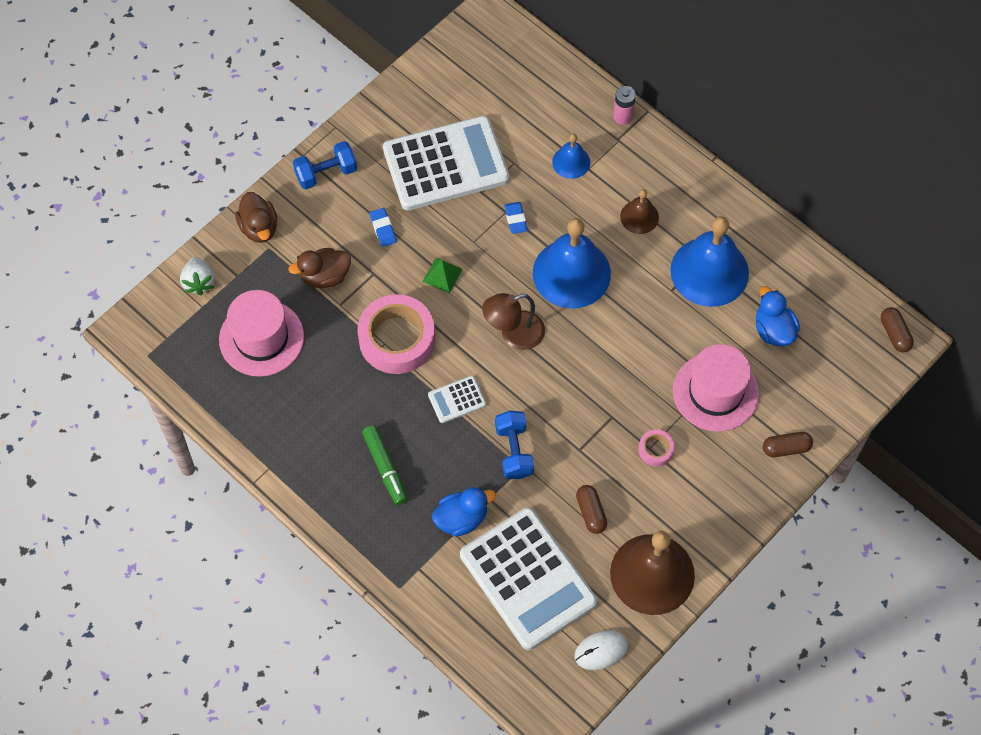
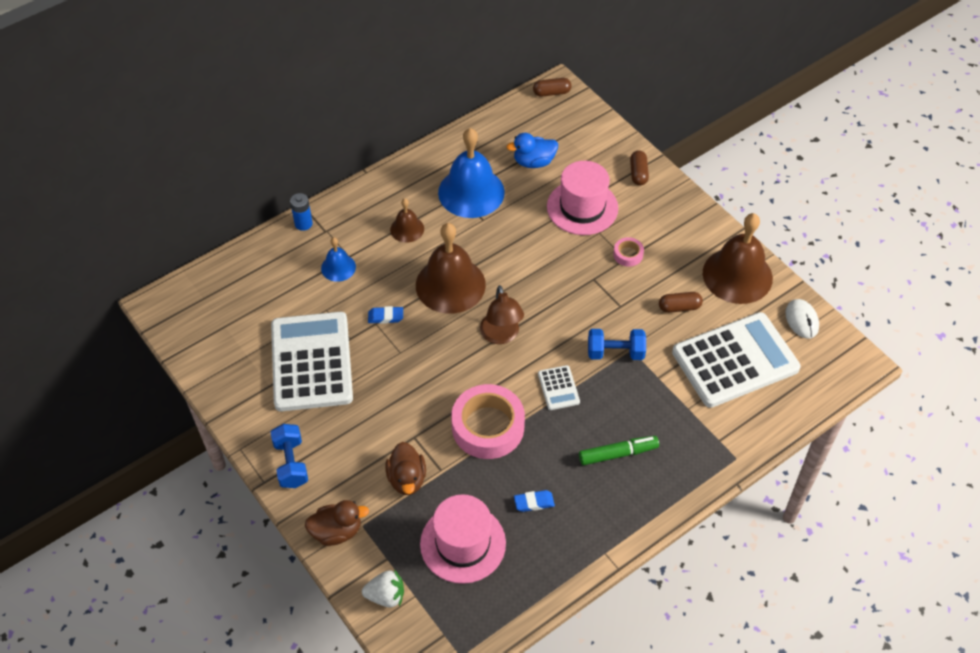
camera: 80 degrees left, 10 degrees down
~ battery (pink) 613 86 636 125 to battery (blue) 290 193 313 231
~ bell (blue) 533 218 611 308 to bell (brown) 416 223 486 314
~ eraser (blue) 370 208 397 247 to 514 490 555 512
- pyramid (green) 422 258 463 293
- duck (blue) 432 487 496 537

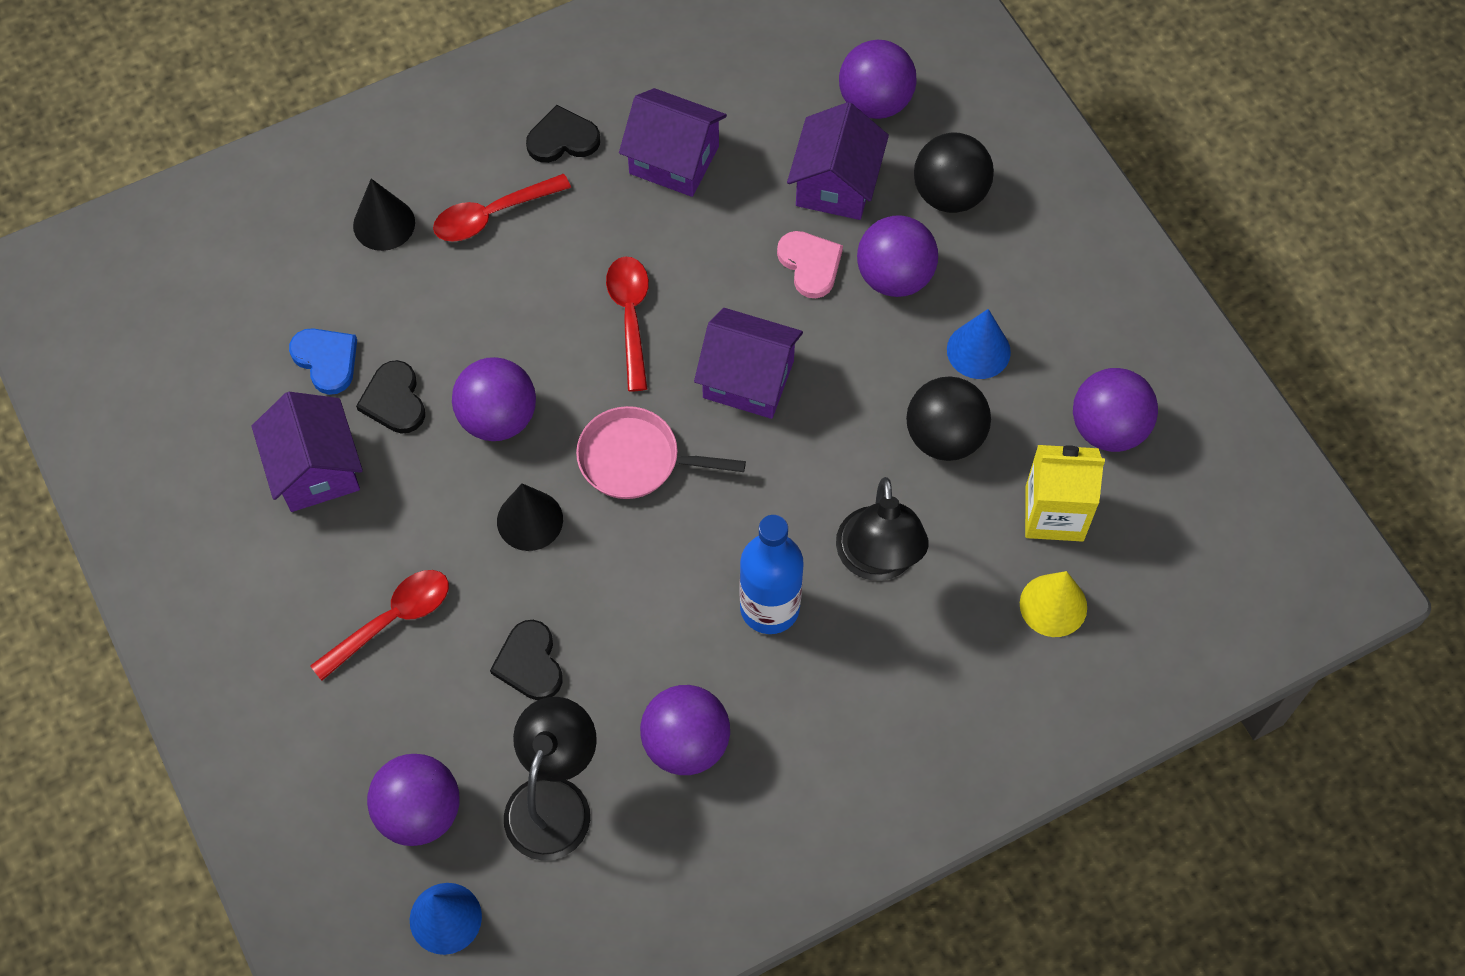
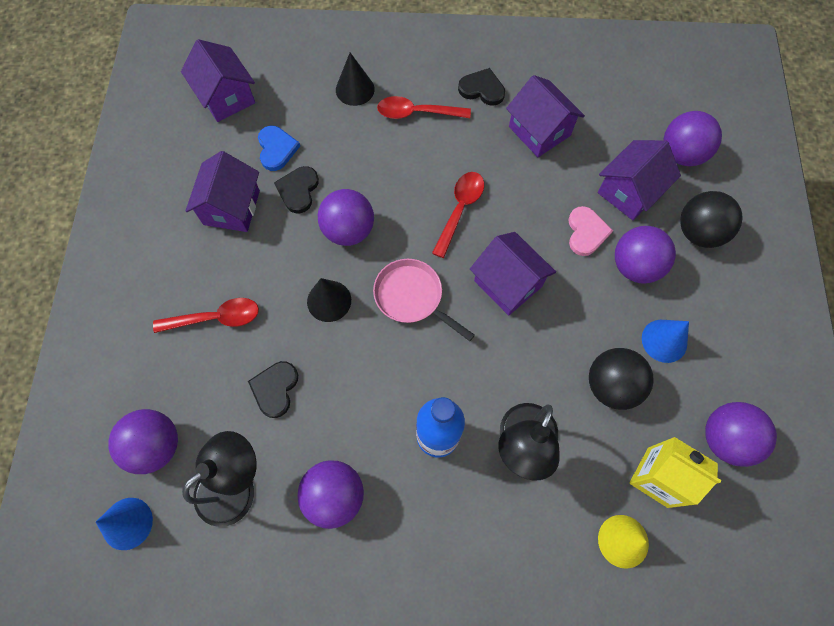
camera: 30 degrees right, 5 degrees up
+ house (purple) 181 39 255 122

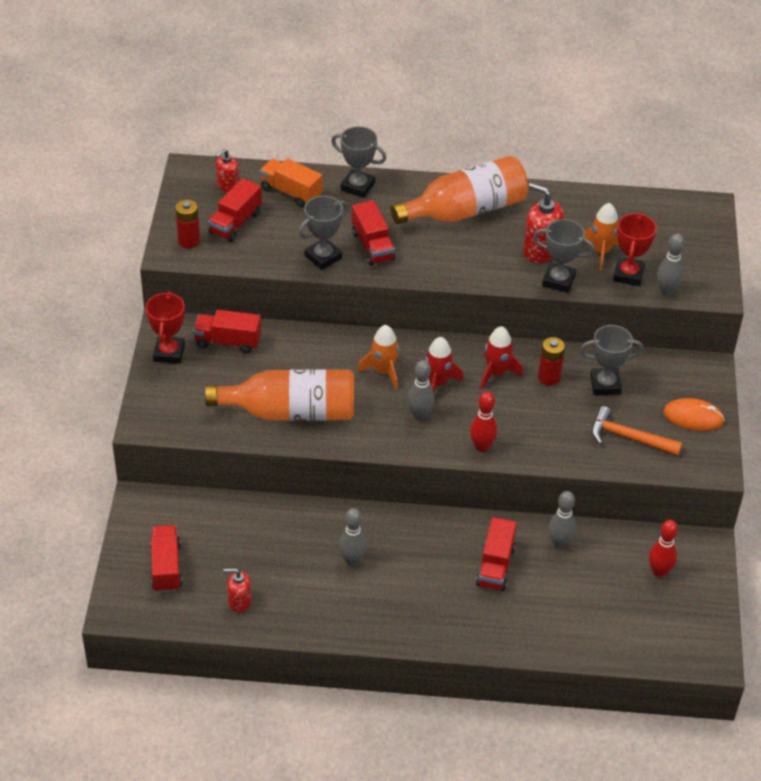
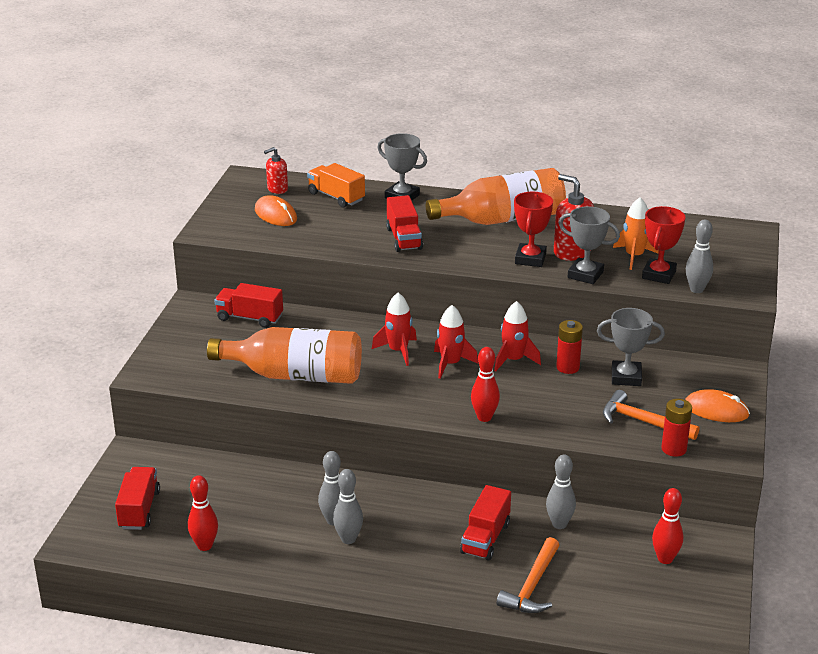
camera: 10 degrees right, 15 degrees down
~ soap dispenser (red) 223 568 251 613 to bowling pin (red) 188 475 218 551
~ truck (red) 208 178 262 242 to mouse (orange) 255 195 297 226
~ bowling pin (grey) 407 360 434 421 to 333 469 363 544
~ rocket (orange) 357 325 399 390 to rocket (red) 372 293 417 366
+ hammer (orange) 497 537 560 613
~ trophy (red) 145 291 185 364 to 514 191 553 267
~ battery (red) 176 199 200 249 to 661 399 692 457
- trophy (grey) 298 196 348 270

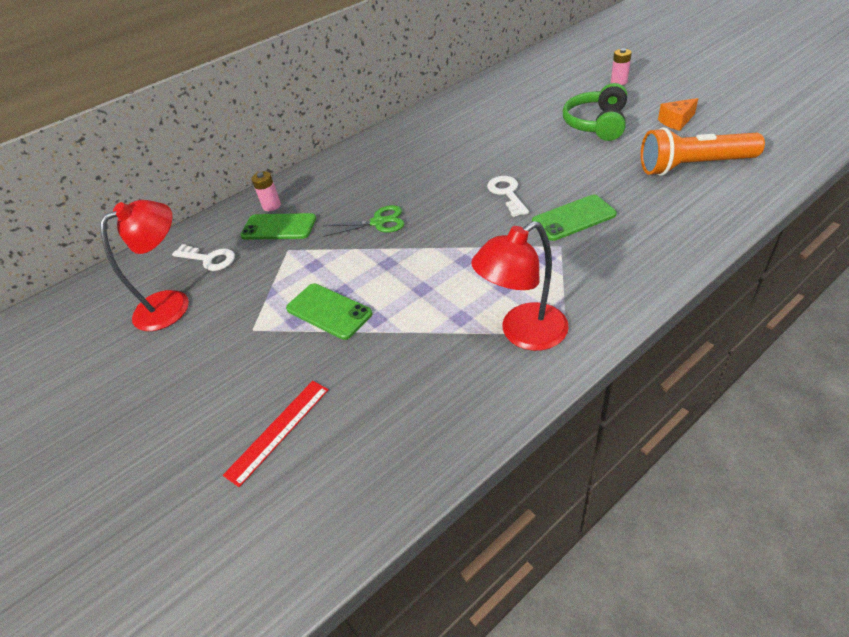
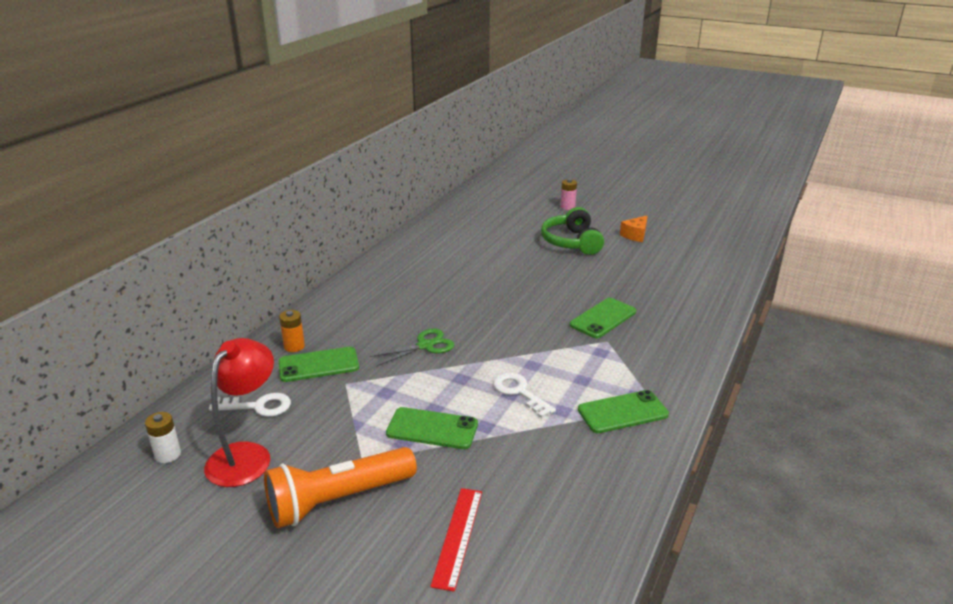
camera: 30 degrees left, 15 degrees down
+ battery (white) 145 412 181 463
~ flashlight (orange) 641 127 765 176 to 264 447 417 529
~ battery (pink) 251 171 281 211 to battery (orange) 279 310 305 352
~ key (white) 487 176 529 217 to 493 372 556 418
~ lamp (red) 471 221 569 351 to phone (green) 578 390 669 433

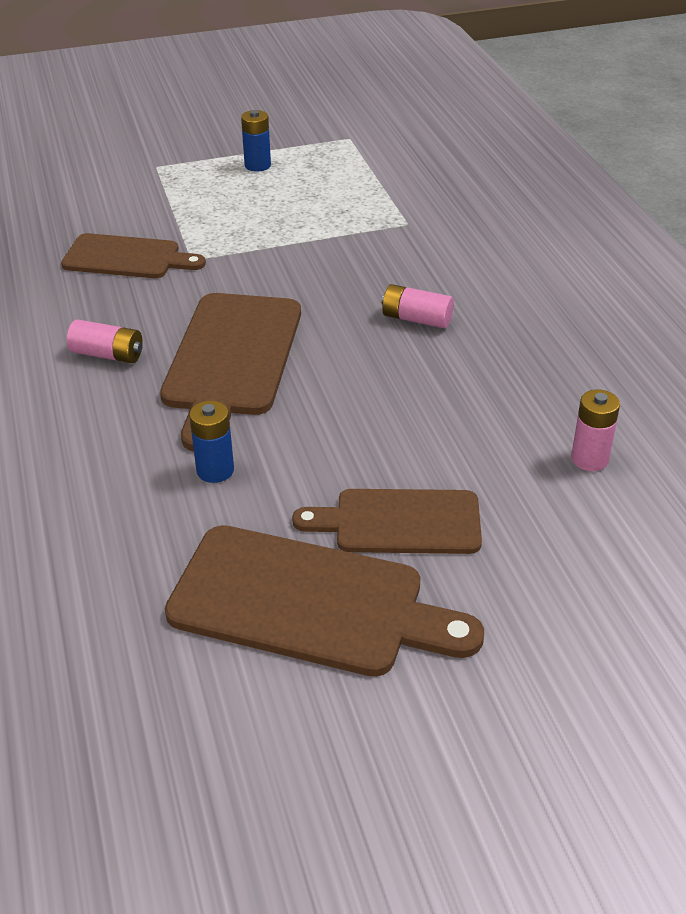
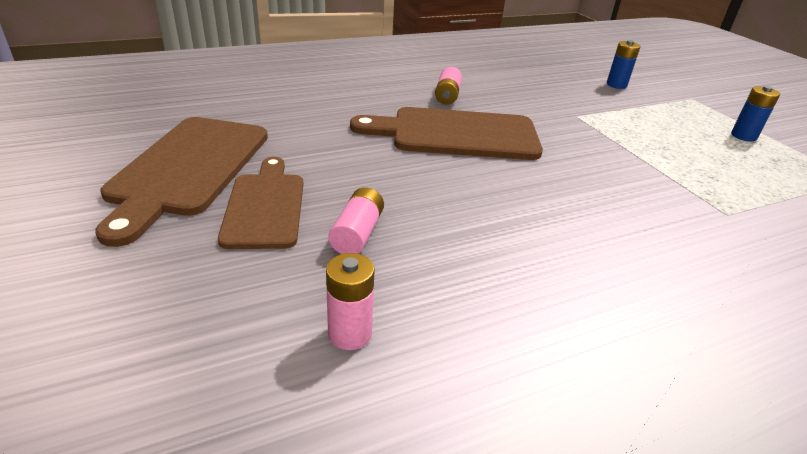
camera: 80 degrees right, 5 degrees down
~ battery (pink) 381 284 454 328 to 328 187 384 254
~ battery (blue) 189 401 234 483 to 607 40 640 89
- cutting board (brown) 61 233 206 278

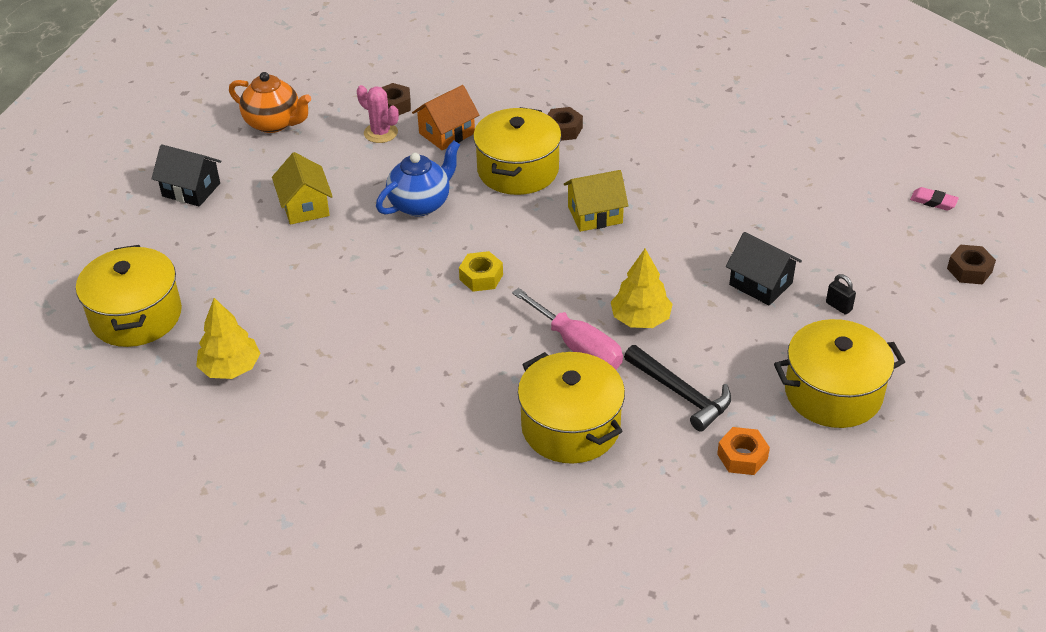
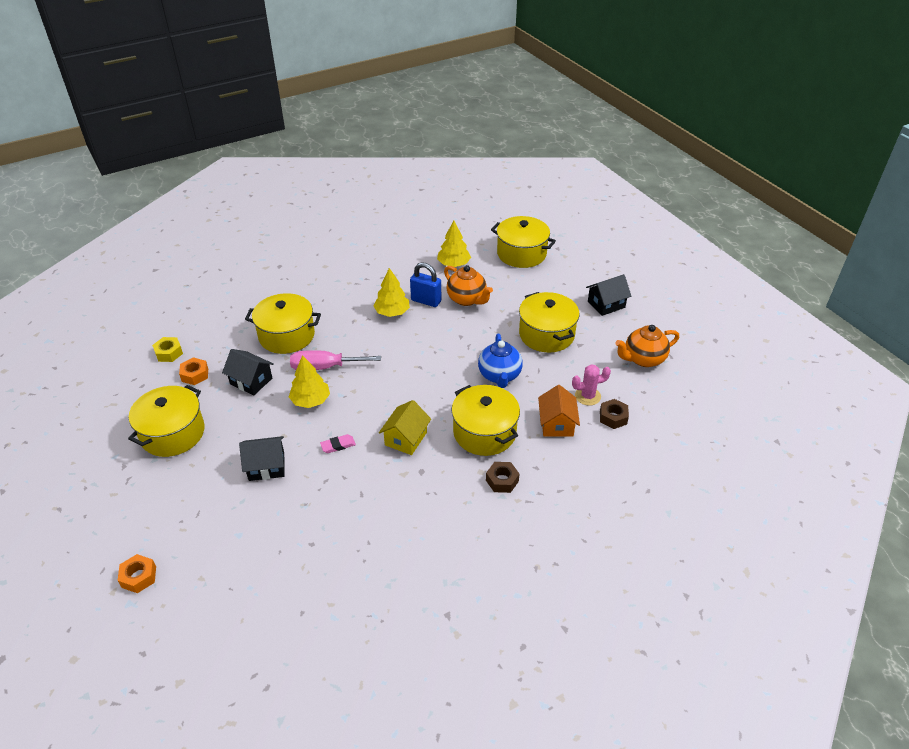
camera: 130 degrees right, 0 degrees up
~ nut (brown) 947 245 996 284 to nut (orange) 117 554 156 593
~ nut (yellow) 459 251 503 292 to 152 337 183 362
~ hammer (black) 624 345 731 432 to house (black) 222 349 274 395
~ eraser (pink) 910 187 959 211 to 320 434 356 453
+ tree (yellow) 374 268 410 317
+ padlock (blue) 410 262 441 307
+ teapot (orange) 444 265 493 306
~ house (yellow) 272 152 333 225 to pot (yellow) 519 292 580 352
- padlock (black) 826 274 856 315

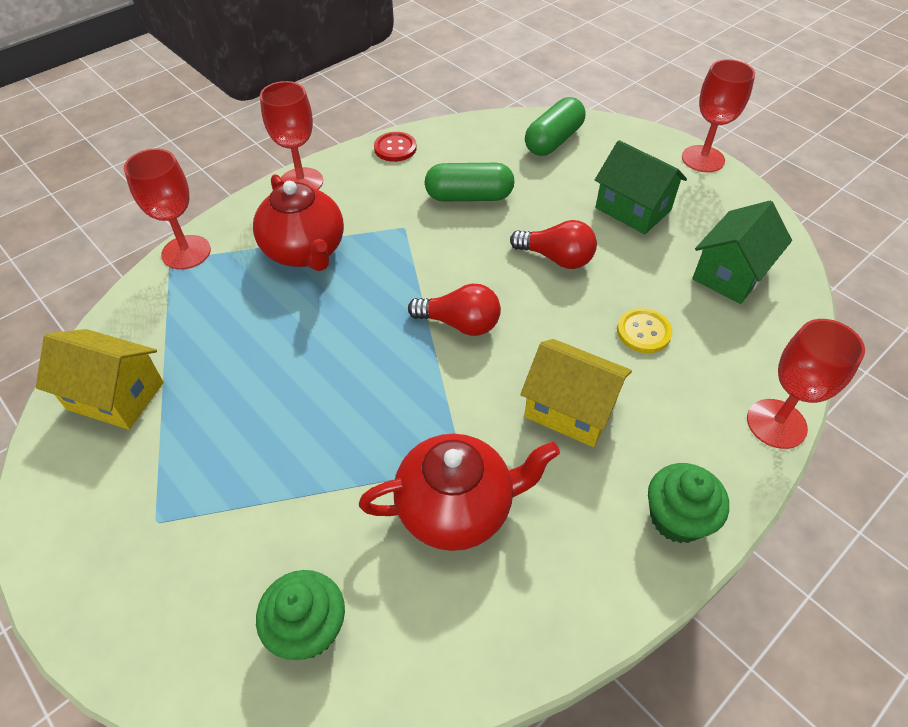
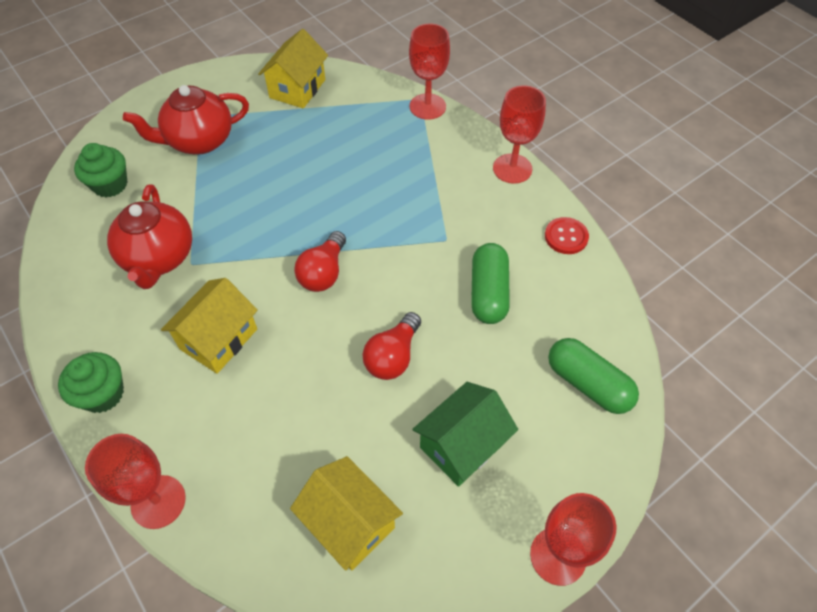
camera: 95 degrees right, 5 degrees up
~ teapot (red) 253 174 344 271 to 123 85 249 154
~ house (green) 692 201 792 304 to house (yellow) 290 456 403 571
- button (yellow) 617 308 672 353

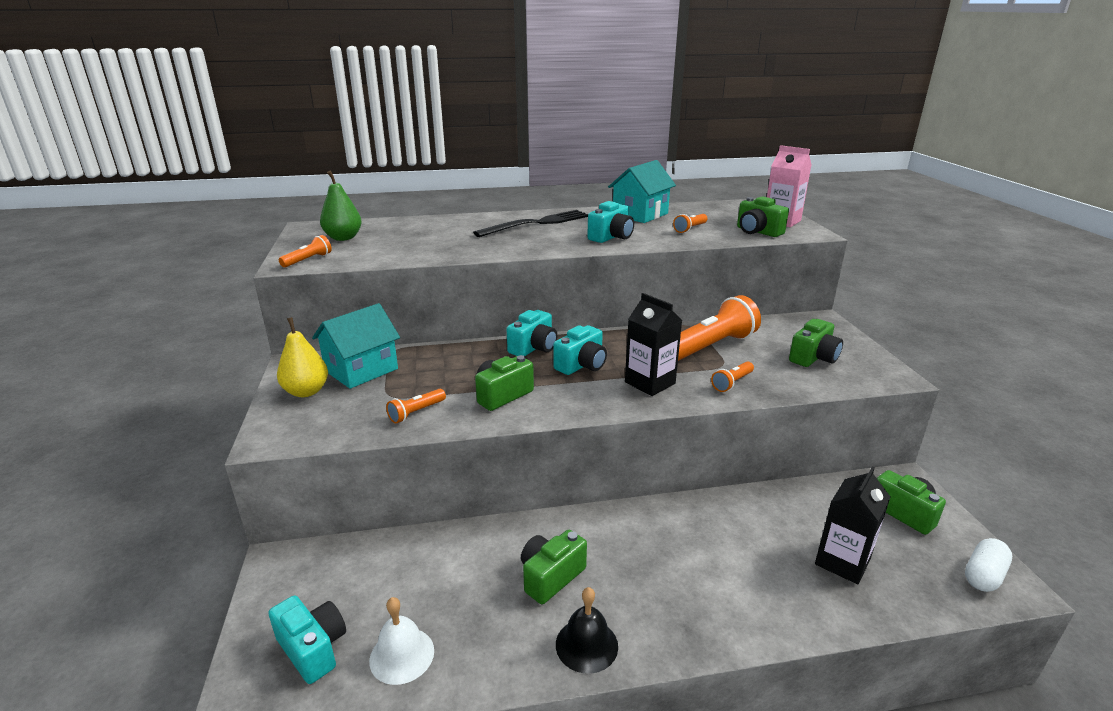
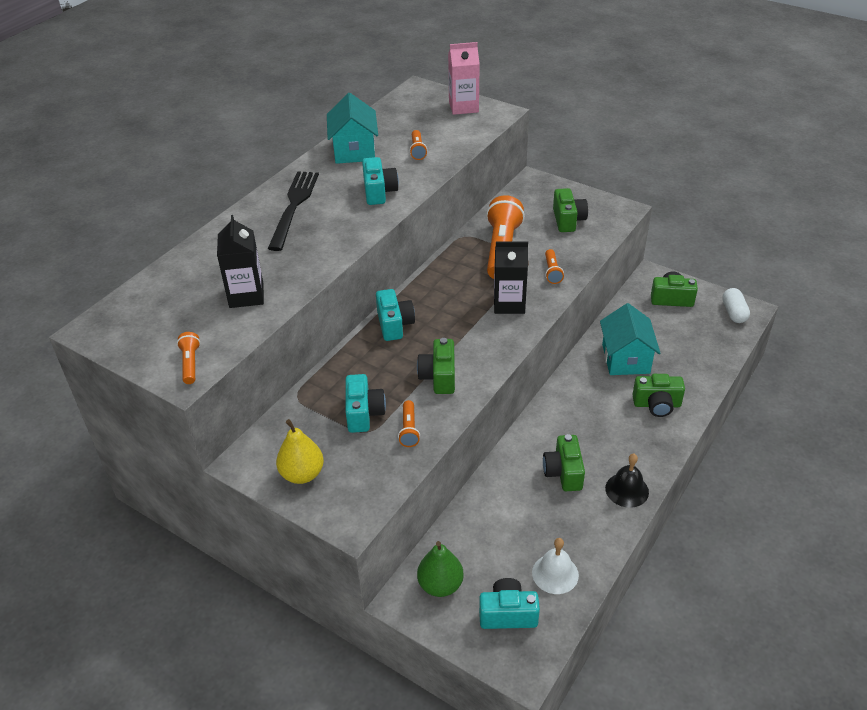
camera: 45 degrees left, 15 degrees up
~ carton (black) 815 467 890 584 to 217 215 264 308
~ camera (turquoise) 553 325 607 375 to 346 374 386 433
~ pear (green) 320 171 362 241 to 417 541 464 597
~ house (turquoise) 312 303 400 389 to 600 303 660 375
~ camera (green) 737 196 789 237 to 632 374 685 417

